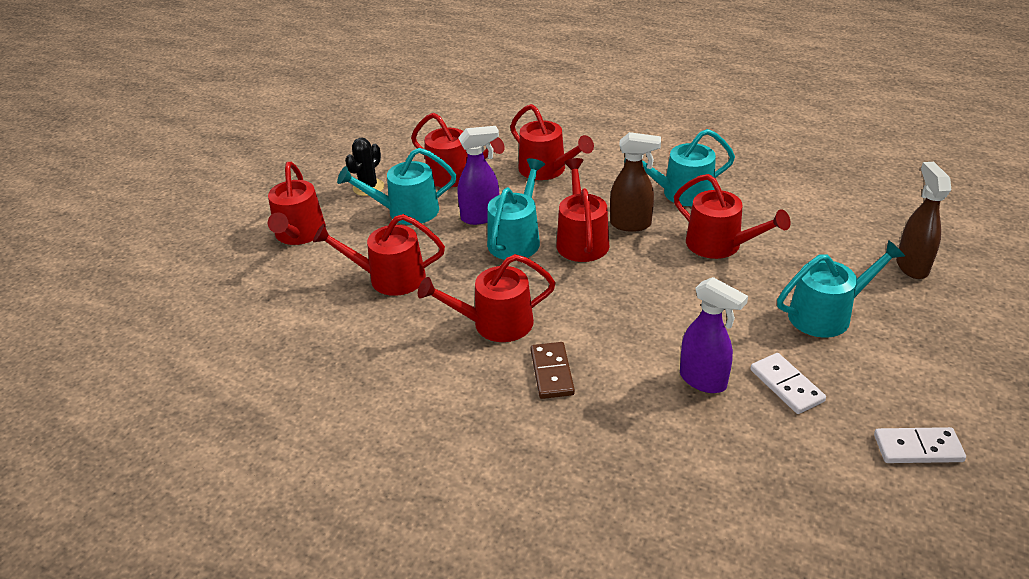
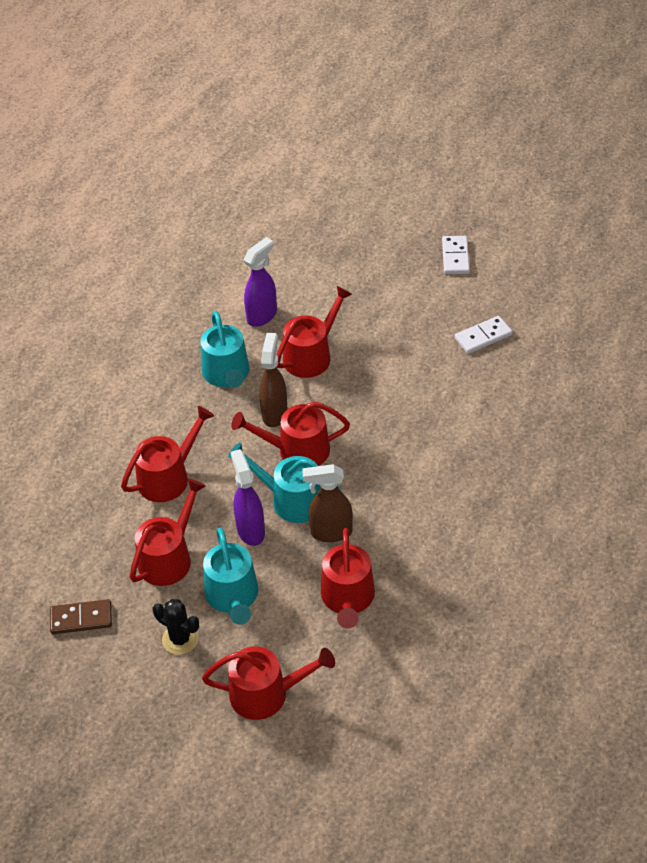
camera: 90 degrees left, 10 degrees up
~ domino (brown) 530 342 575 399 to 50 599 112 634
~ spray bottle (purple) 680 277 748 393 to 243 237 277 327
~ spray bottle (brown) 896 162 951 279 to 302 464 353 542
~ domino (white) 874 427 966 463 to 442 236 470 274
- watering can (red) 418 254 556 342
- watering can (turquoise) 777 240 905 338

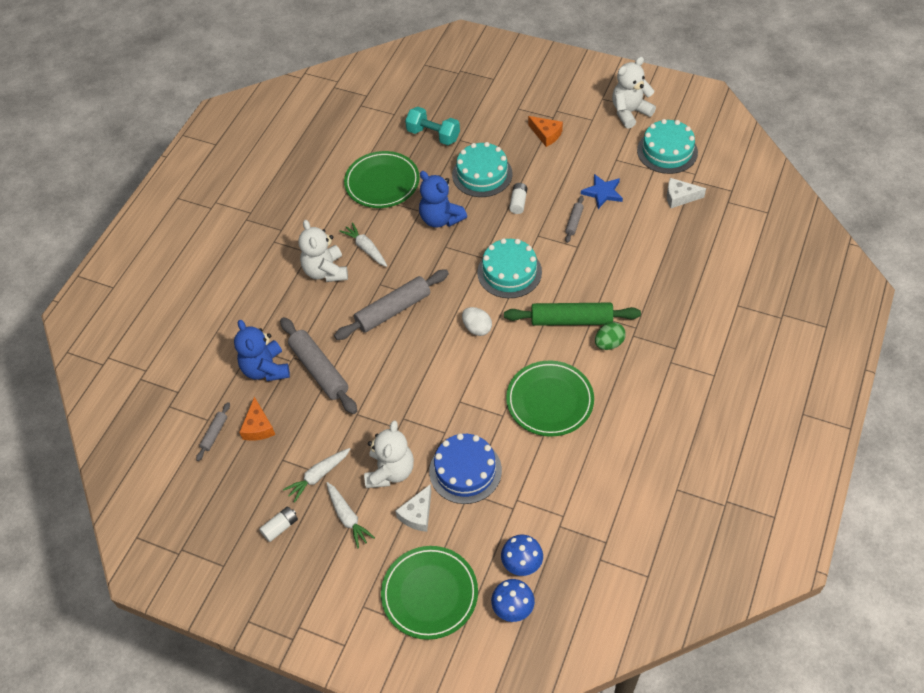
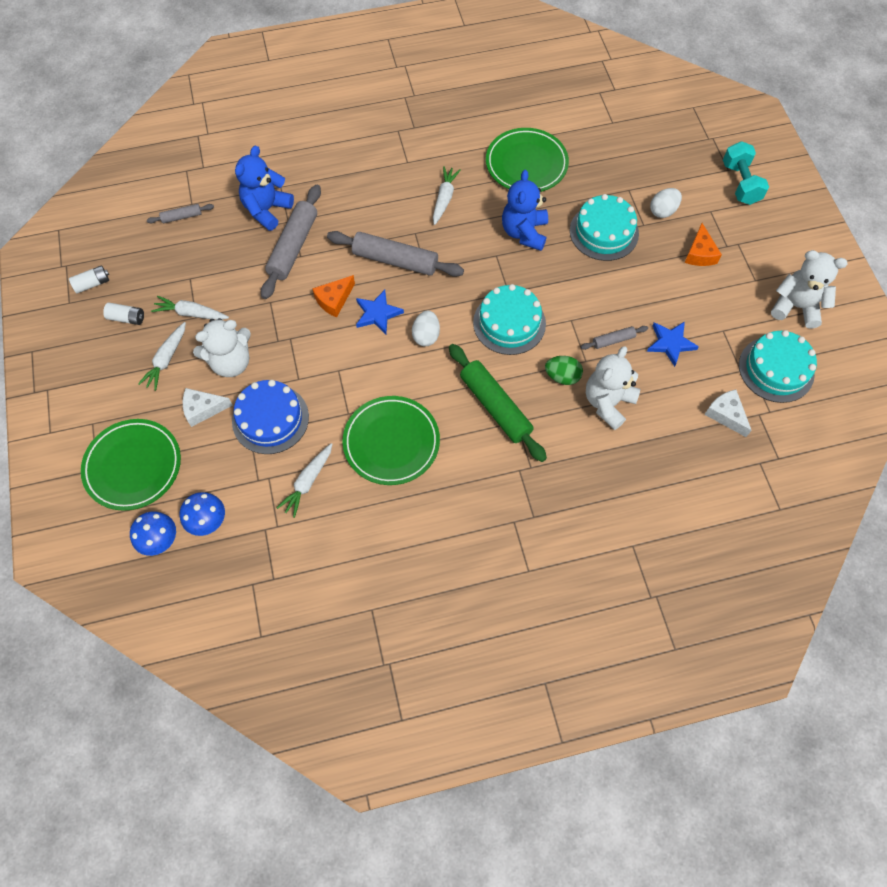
camera: 50 degrees right, 10 degrees up
~ battery (white) 509 183 527 214 to 69 265 109 294
+ carrot (white) 277 443 332 518
~ cheese (orange) 239 397 275 441 to 312 275 355 318
+ star (blue) 356 290 404 334
~ egg (green) 595 322 626 350 to 545 356 583 385
~ teddy bear (white) 298 220 348 282 to 586 346 640 430
+ egg (white) 650 188 682 218
~ dumbbell (turquoise) 405 107 460 145 to 723 141 769 205

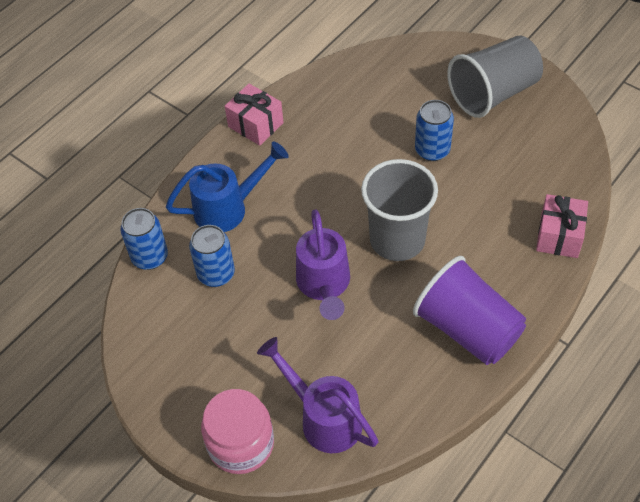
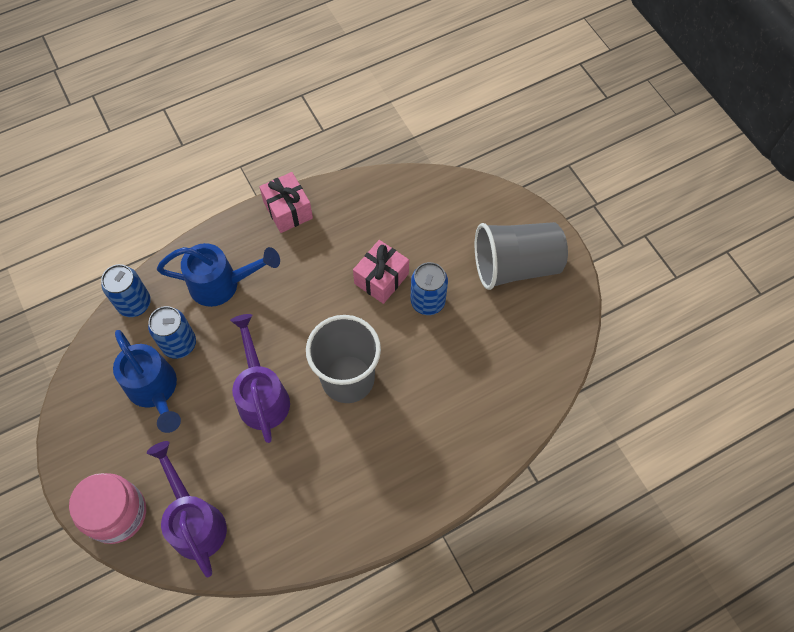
camera: 20 degrees right, 10 degrees up
+ watering can (blue) 113 330 181 433
~ watering can (purple) 296 210 350 320 = 230 314 290 443 150 degrees clockwise
~ gift (pink) 536 194 588 258 to 353 240 409 304
- cup (purple) 413 256 526 365

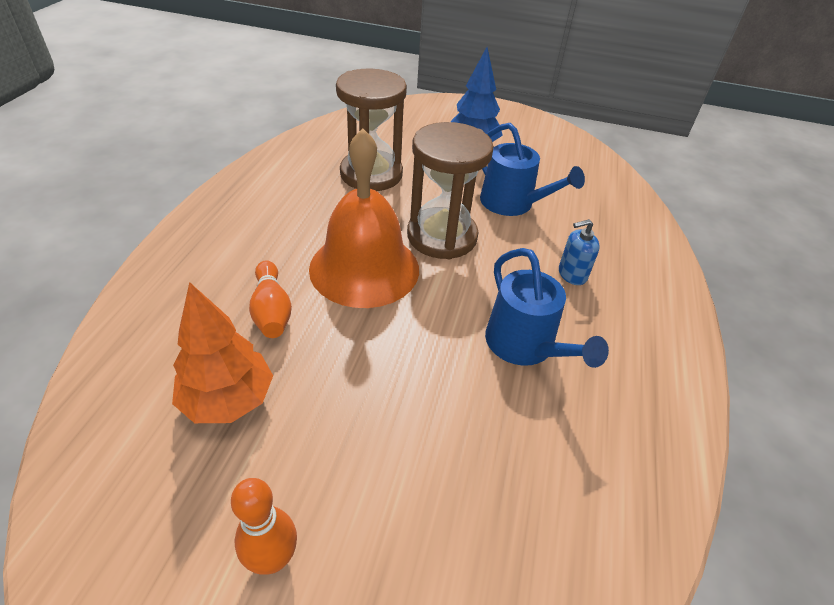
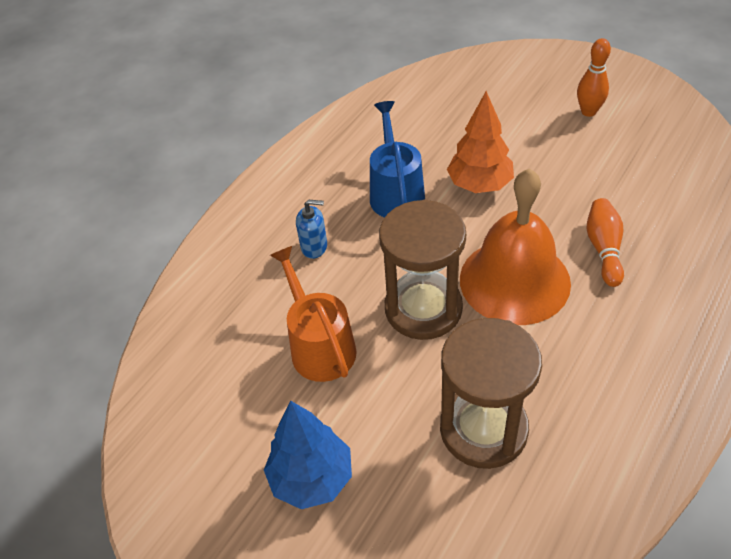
camera: 155 degrees left, 5 degrees up
~ watering can (blue) 480 123 585 216 to watering can (orange) 270 246 357 382
~ tree (orange) 172 282 273 423 to 447 91 514 193

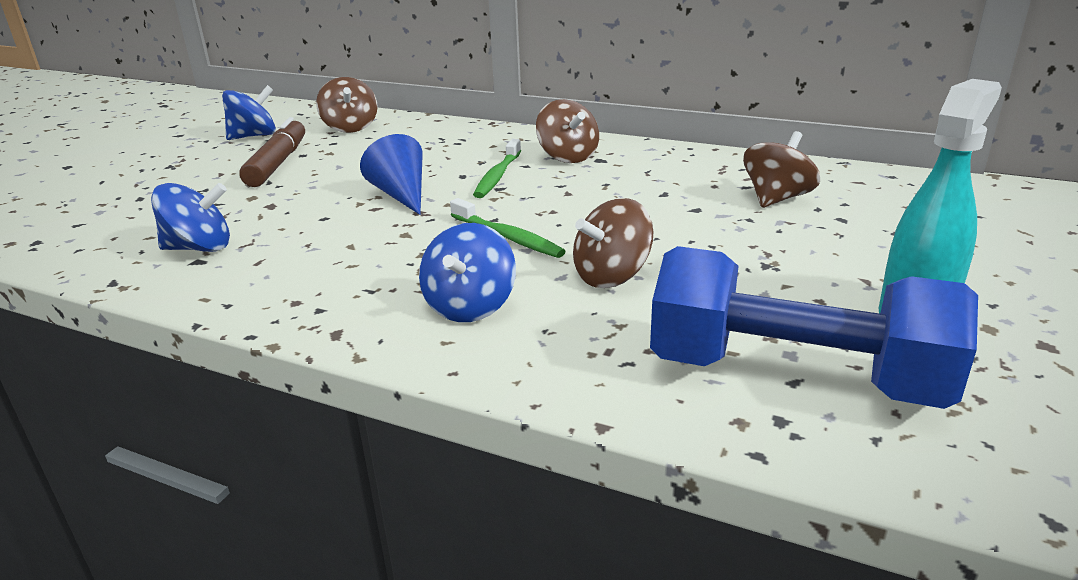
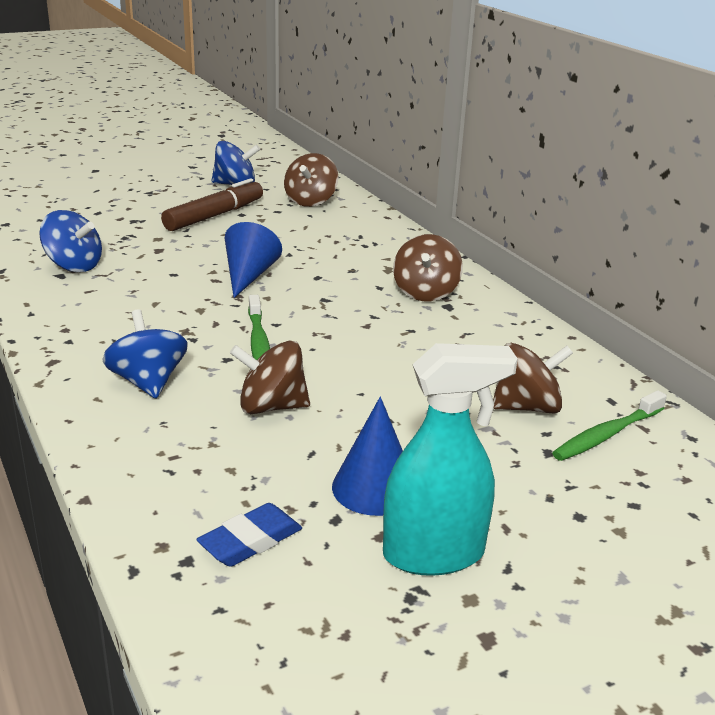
camera: 35 degrees right, 0 degrees up
~ spinning top (blue) 419 223 516 322 = 102 310 188 398 105 degrees clockwise
~ dumbbell (blue) 650 246 978 409 to eraser (blue) 196 503 302 567
+ cone (blue) 332 397 403 516
~ toothbrush (green) 473 139 521 198 to 552 390 667 461

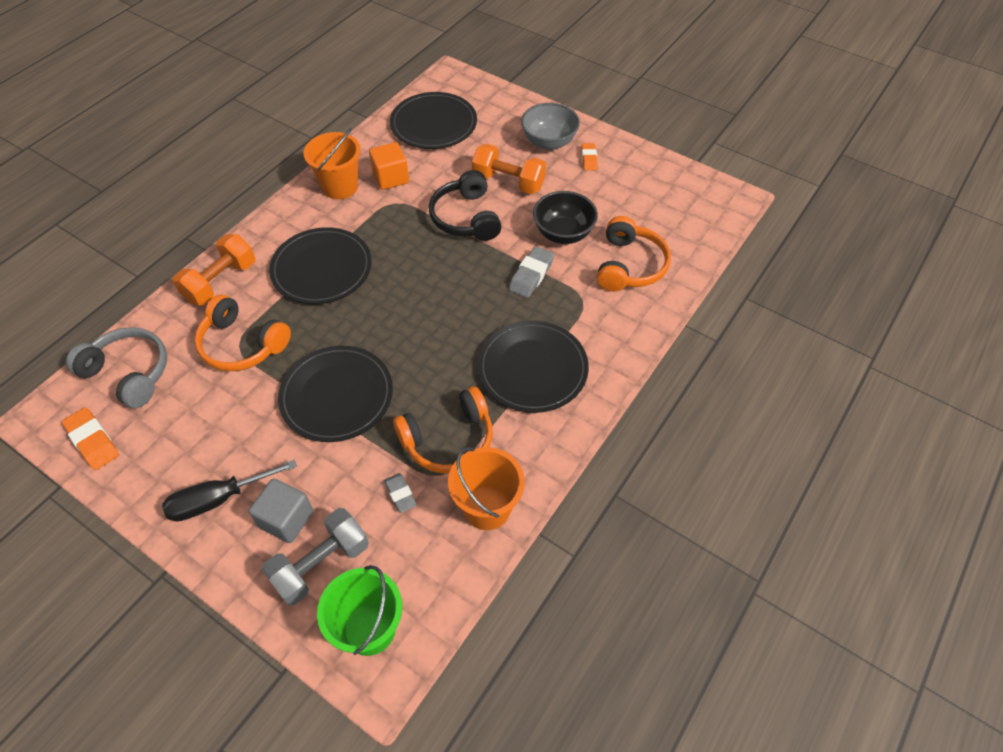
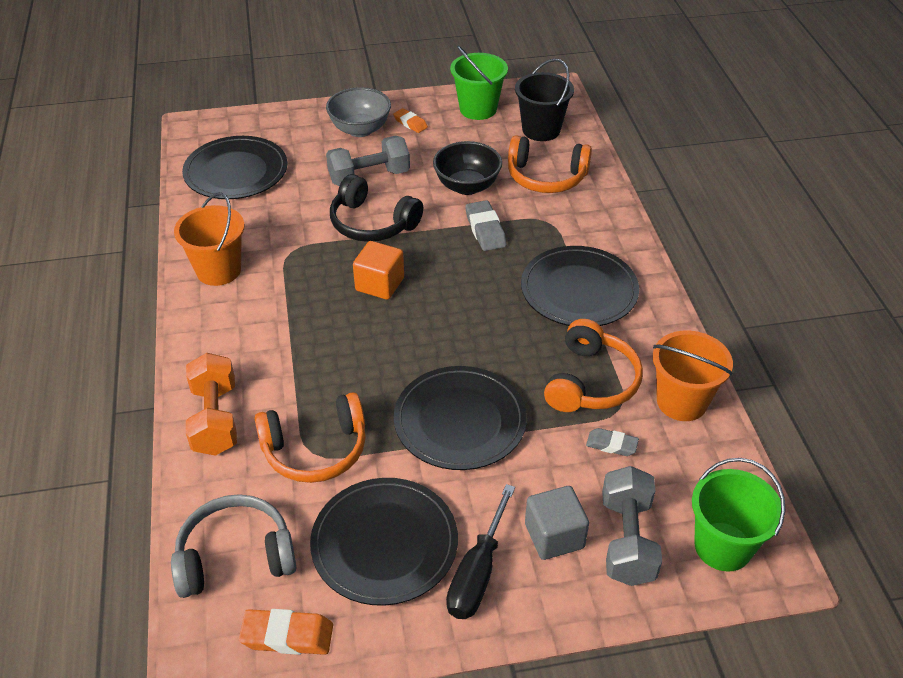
camera: 45 degrees left, 10 degrees down
~ plate (black) 269 227 372 304 to 310 478 458 606
~ dumbbell (orange) 472 144 546 194 to dumbbell (grey) 326 136 410 186
~ cube (orange) 369 142 409 190 to 353 241 404 300
+ bucket (green) 450 46 508 120
~ headphones (orange) 597 216 671 291 = 508 135 592 193 135 degrees clockwise
+ bucket (black) 515 59 574 141

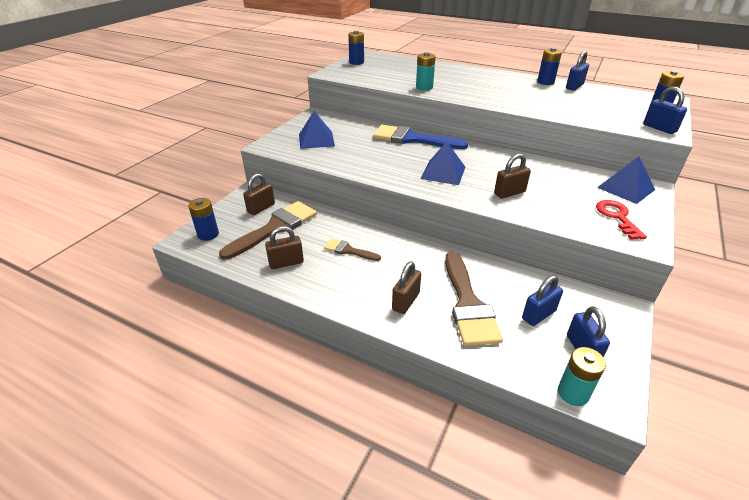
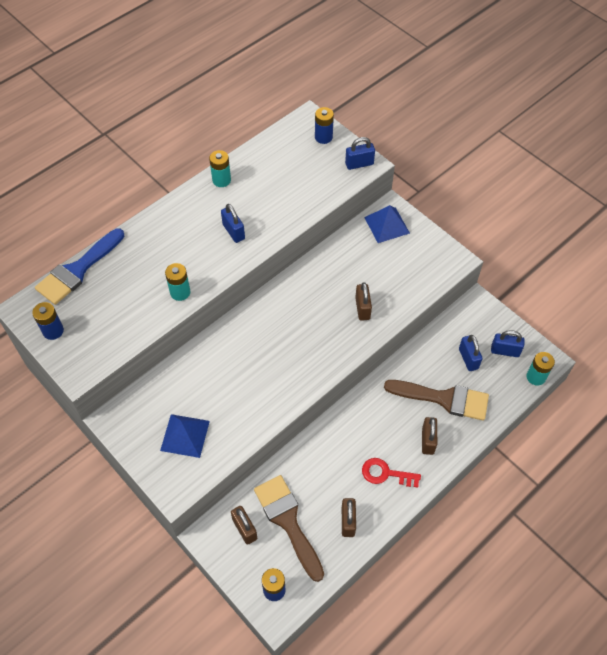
camera: 70 degrees left, 20 degrees up
~ brush (blue) 373 125 468 149 to 35 229 125 305
~ battery (blue) 537 48 562 85 to battery (turquoise) 209 150 231 187
~ padlock (blue) 566 51 589 91 to 221 204 245 243
~ key (red) 596 200 647 240 to 362 458 421 488
~ padlock (brown) 392 261 421 314 = 422 417 437 455 45 degrees clockwise
- brush (brown) 324 238 381 261
- pyramid (blue) 420 141 465 185

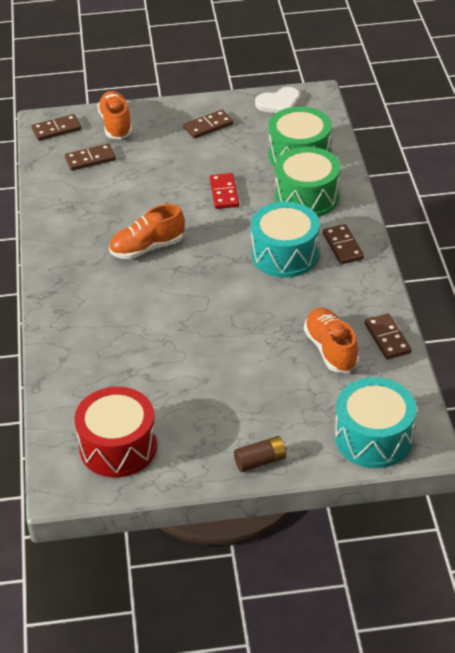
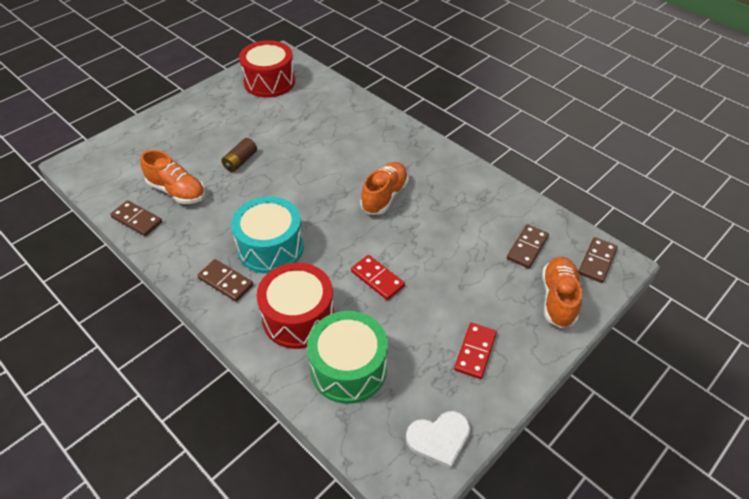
camera: 140 degrees right, 5 degrees up
~ battery (brown) 234 436 287 472 to 221 138 257 172
~ drum (green) 275 147 340 217 to drum (red) 257 263 335 349
~ heart (white) 255 87 300 113 = 406 411 470 469 135 degrees counterclockwise
~ domino (brown) 183 110 233 139 to domino (red) 454 323 497 379
~ shoe (orange) 97 91 132 139 = 542 257 582 328 120 degrees counterclockwise
- drum (turquoise) 335 377 417 468

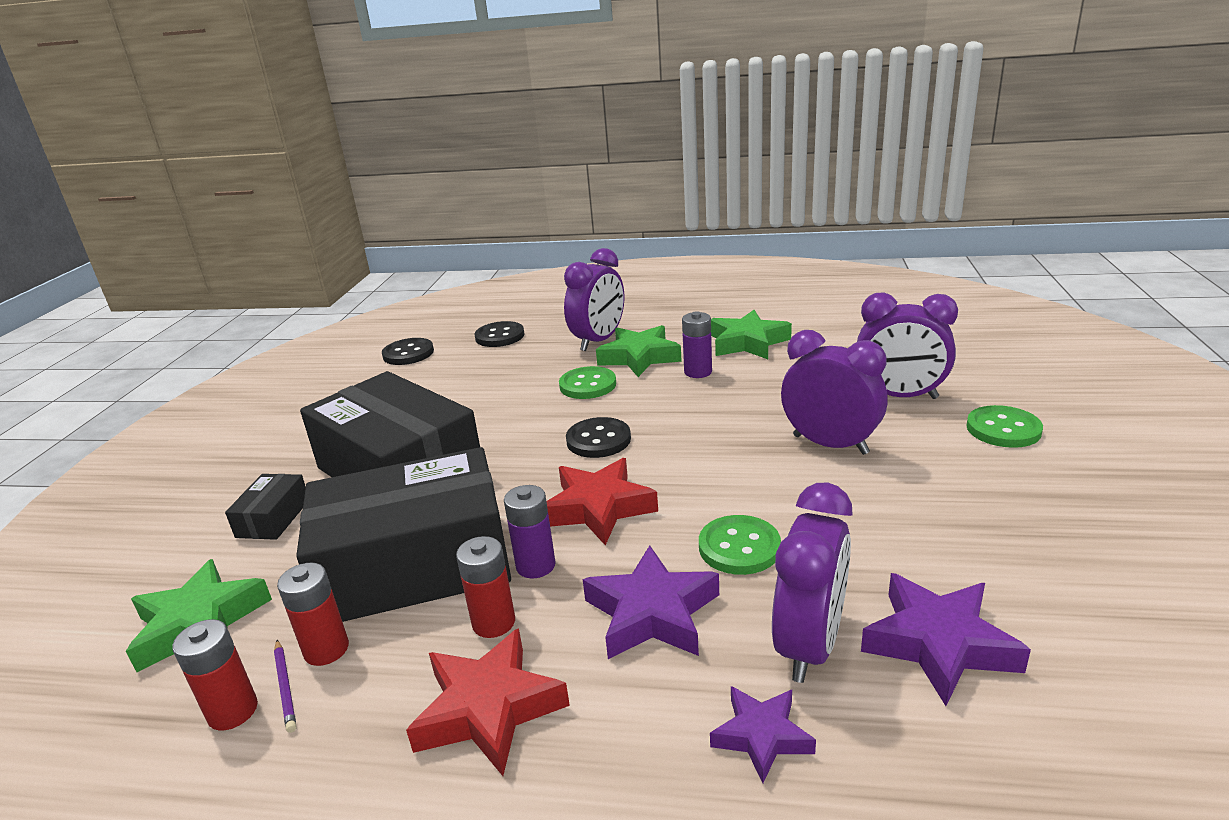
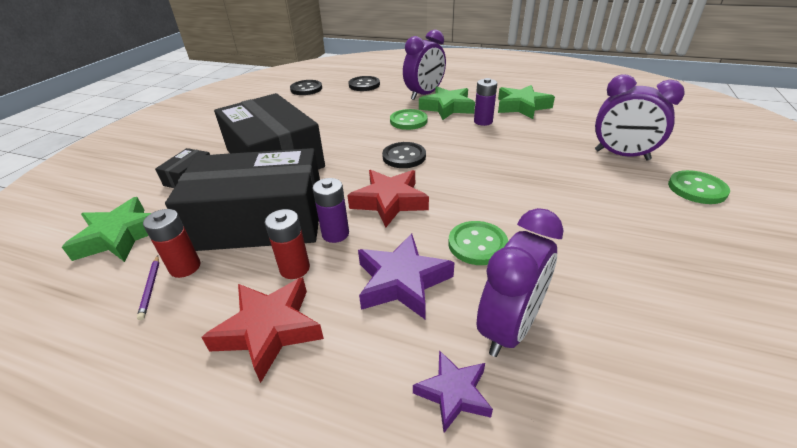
camera: 10 degrees right, 10 degrees up
- battery (red) 172 619 258 731
- clock (purple) 781 330 888 455
- star (purple) 861 573 1031 706

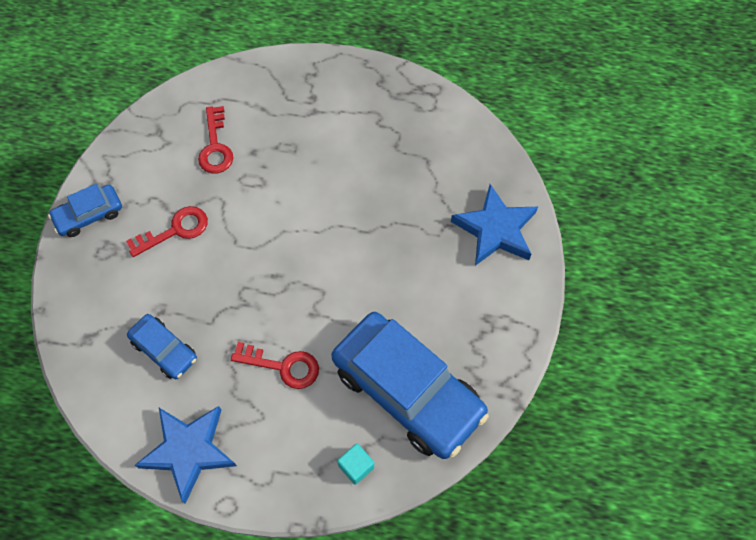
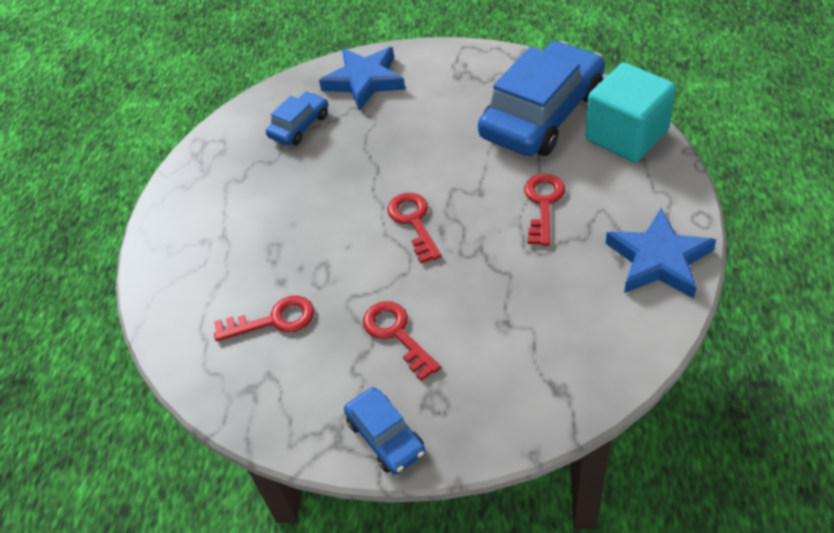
camera: 90 degrees left, 15 degrees down
~ car (blue) 127 314 197 379 to 266 92 328 145
+ key (red) 388 193 442 263
~ cube (turquoise) 337 444 374 485 = 585 63 676 162 x2.42

